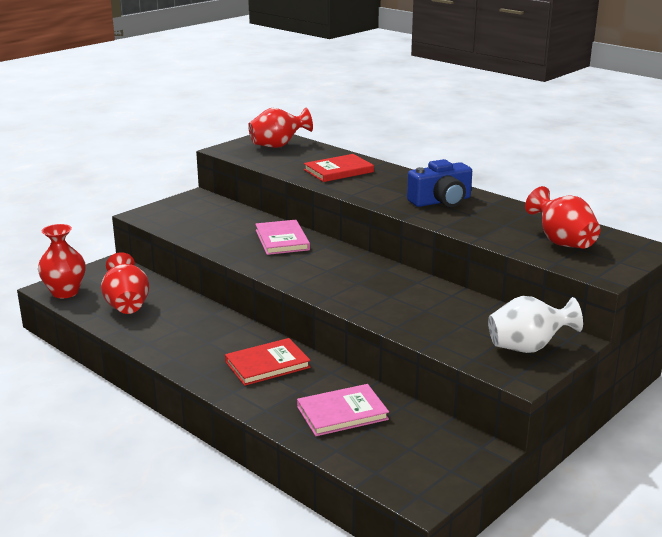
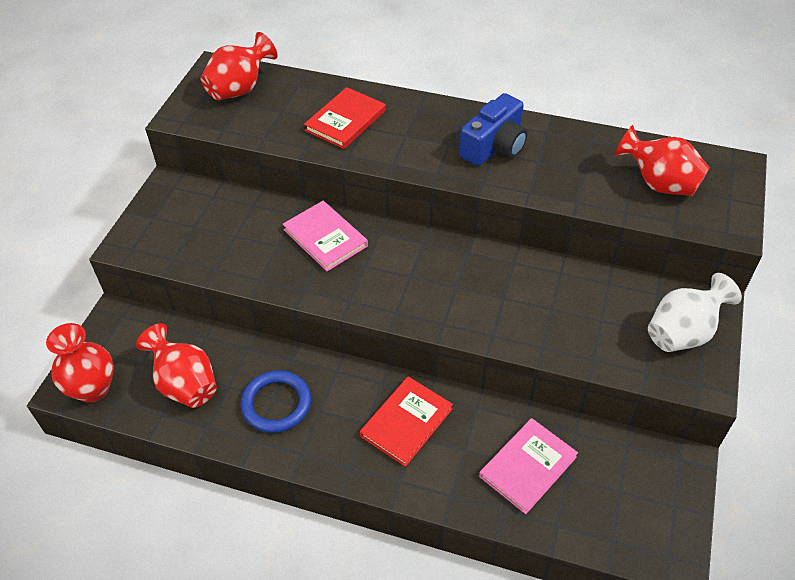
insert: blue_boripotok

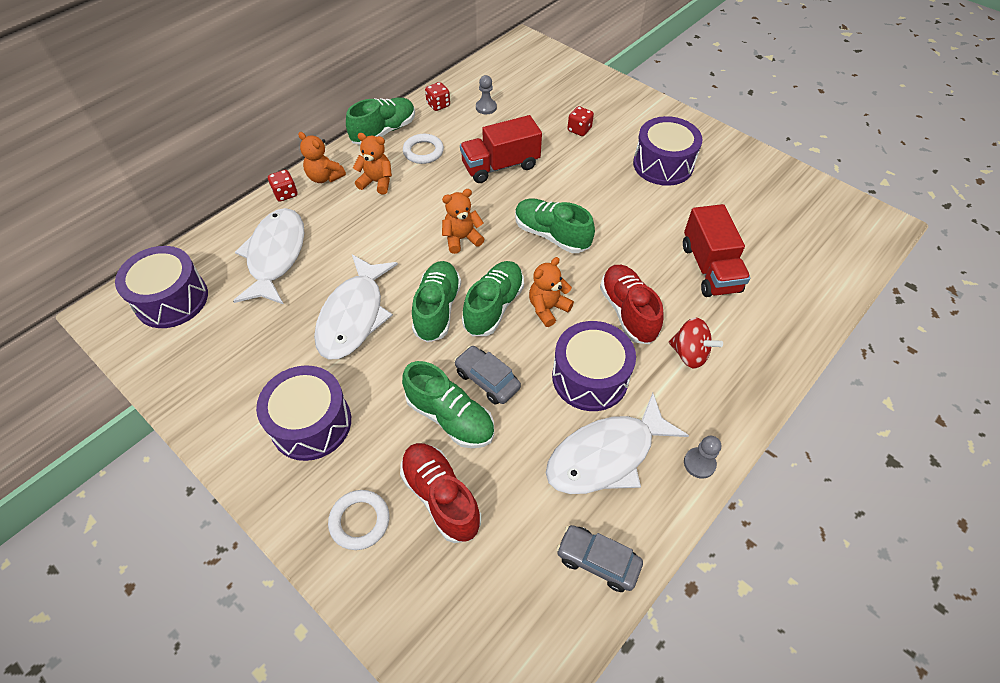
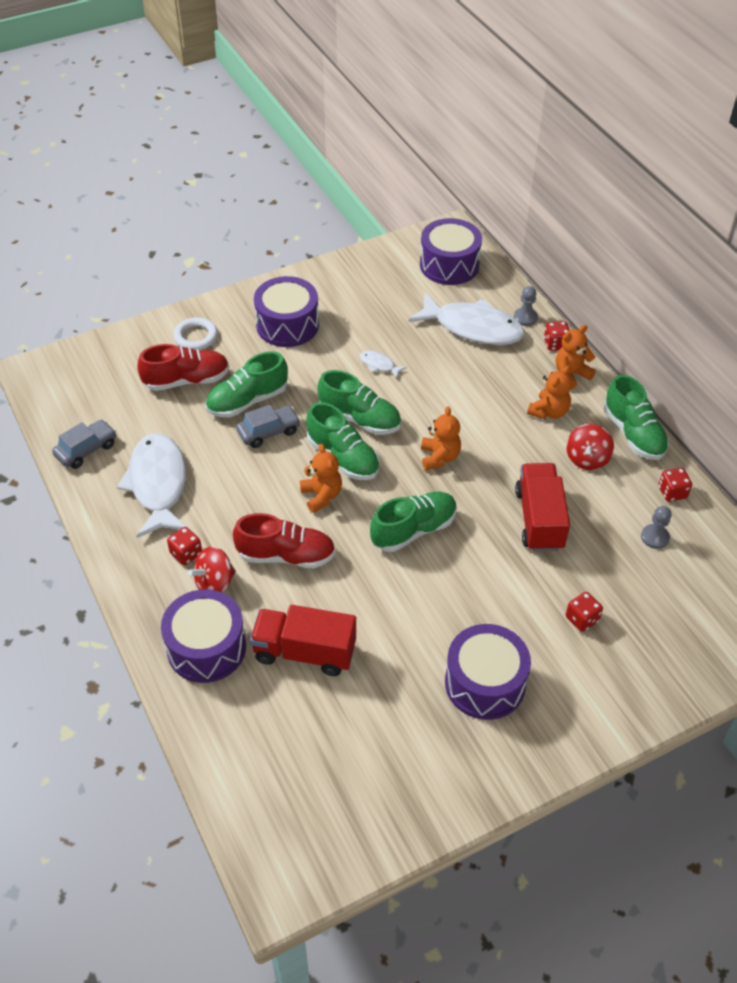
insert: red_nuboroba (1st from left)
move: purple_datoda (3rd from left in the first image) to purple_datoda (1st from left); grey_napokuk (2nd from left in the first image) to grey_napokuk (1st from left)
replace: white_boripotok (2nd from left) to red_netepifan (2nd from left)
resize: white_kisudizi (2nd from left) x0.42

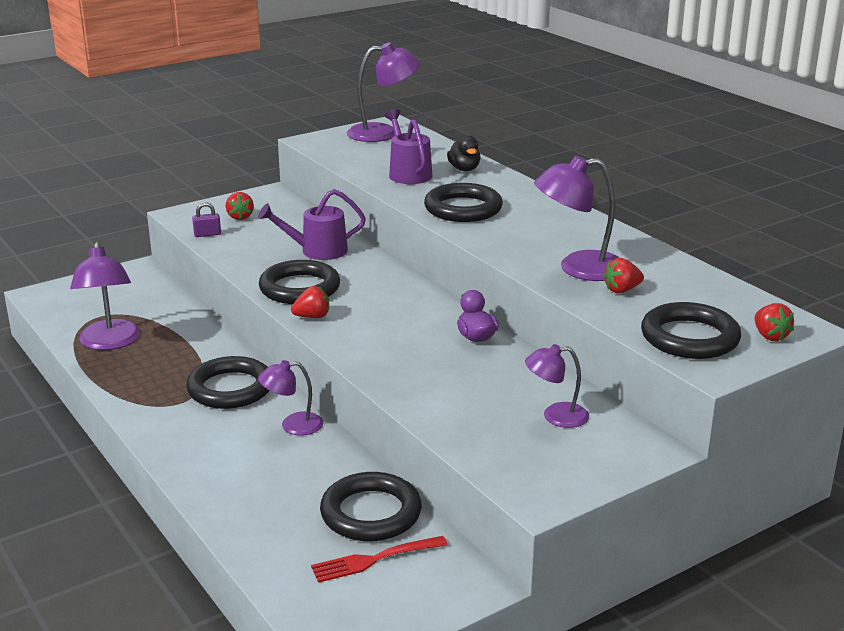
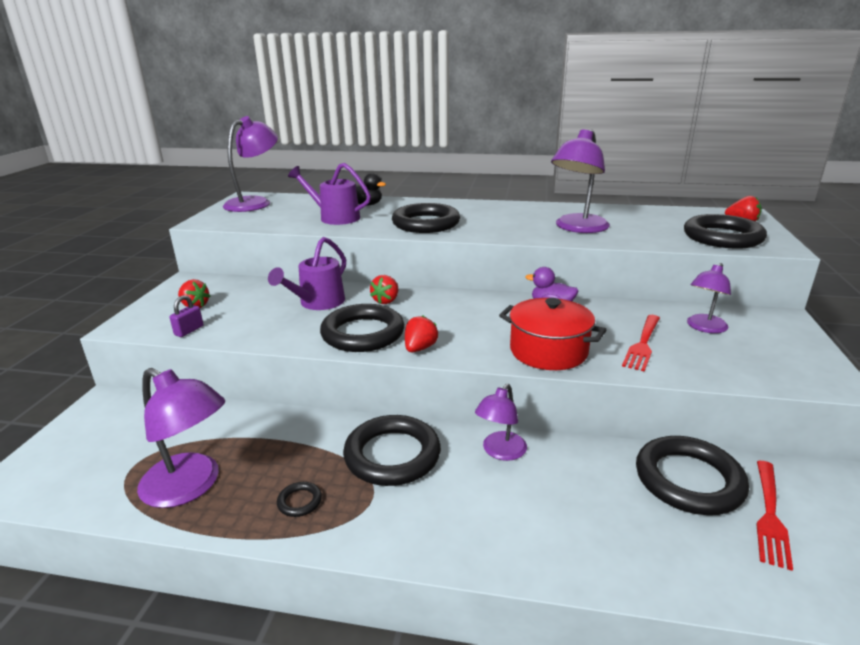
insert: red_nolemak; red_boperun (1st from left); black_boripotok (1st from left)
move: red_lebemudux (3rd from left in the first image) to red_lebemudux (2nd from left)

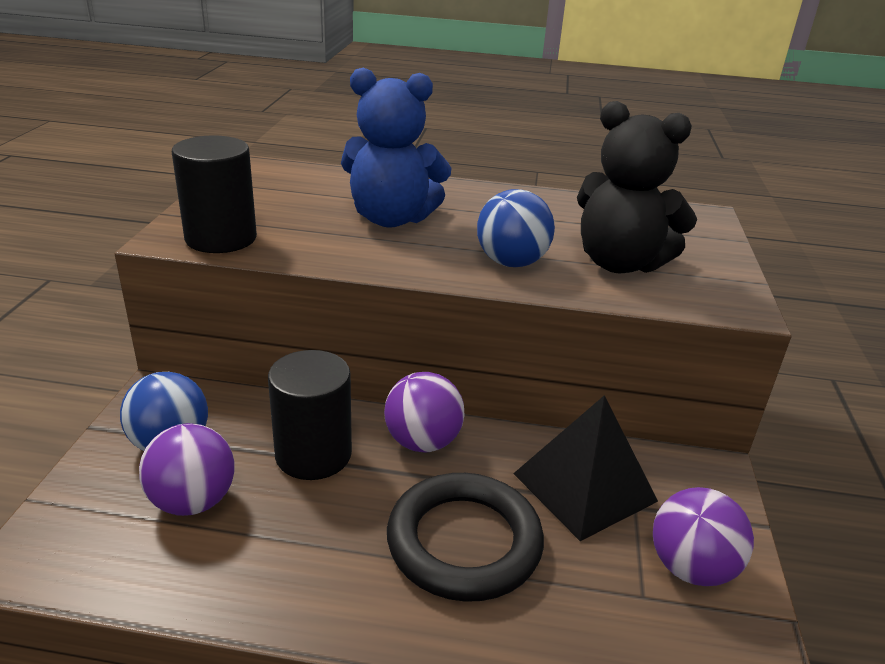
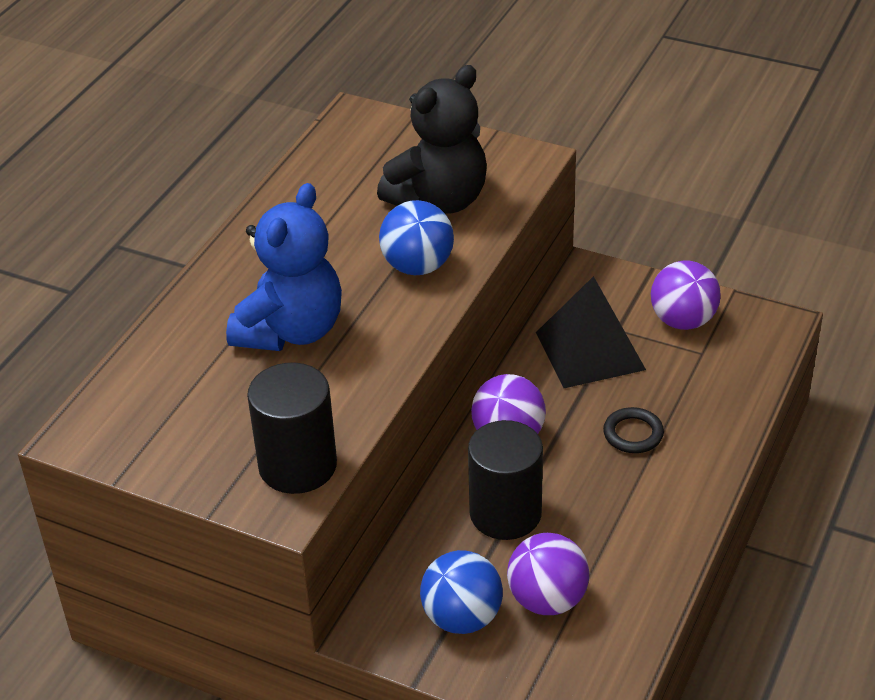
resize: black_boripotok x0.48

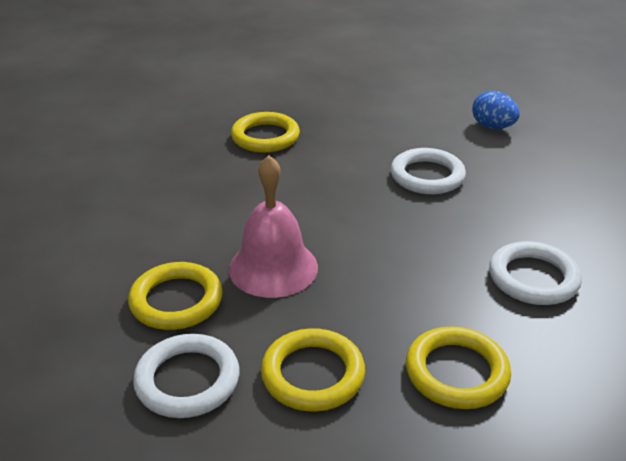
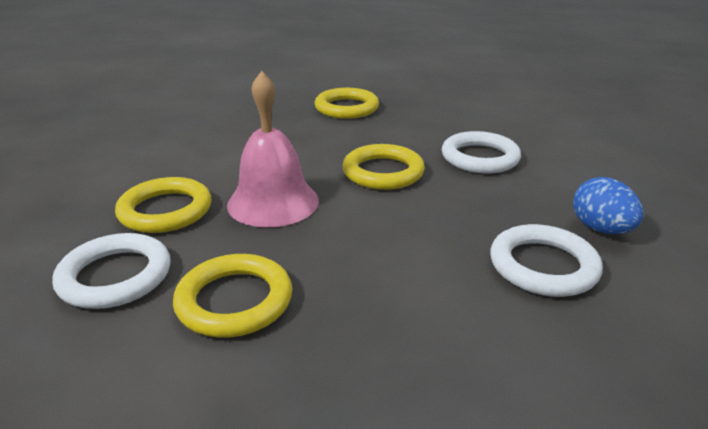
move: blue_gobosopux; yellow_boripotok (4th from left)

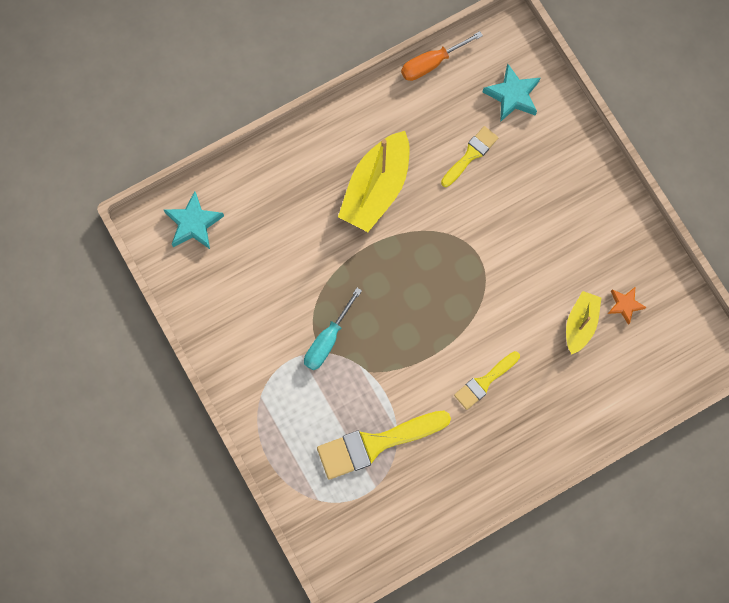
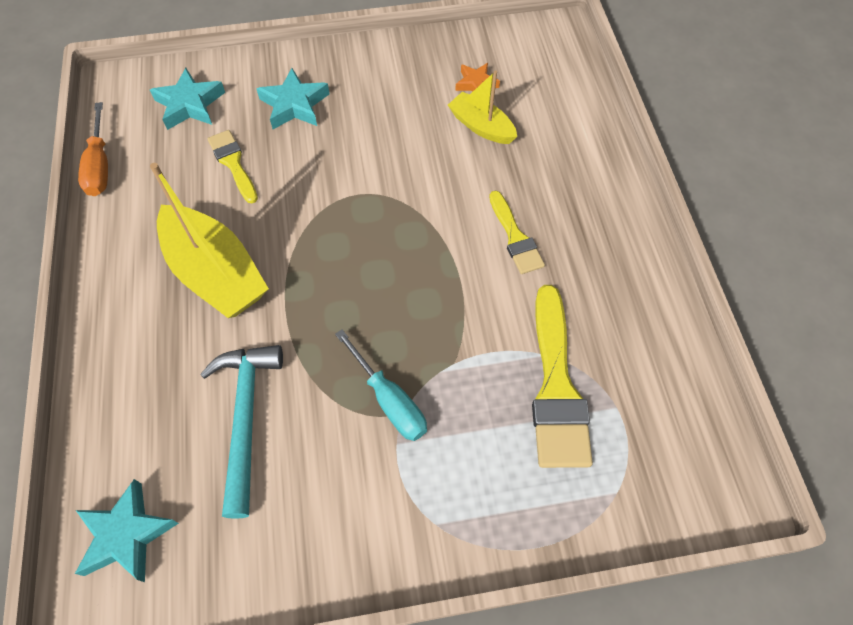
insert: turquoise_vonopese (3rd from left); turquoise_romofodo

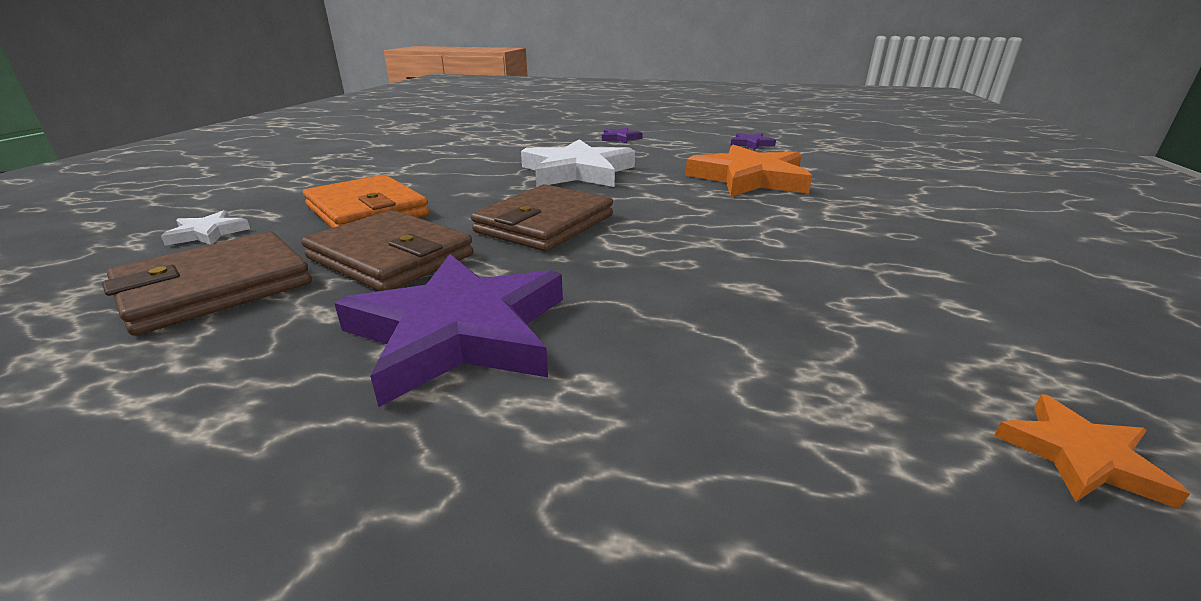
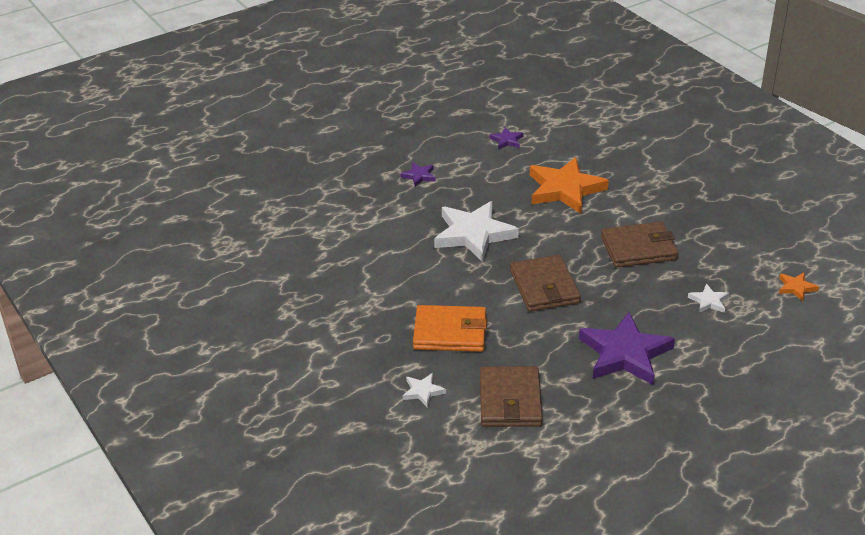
insert: white_vonopese (3rd from left)
move: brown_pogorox (2nd from left in the first image) to brown_pogorox (3rd from left)

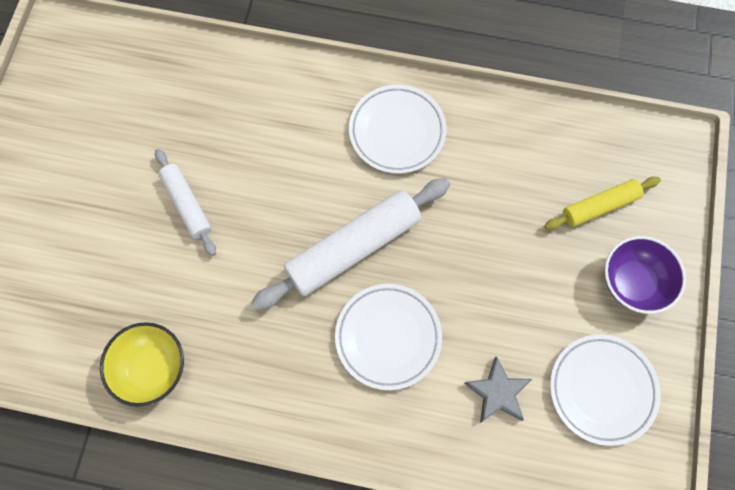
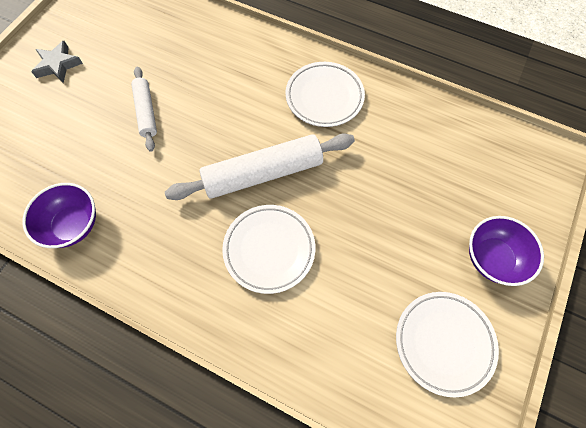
delete: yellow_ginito
move: grey_vonopese
recolor: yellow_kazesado to purple_kazesado (1st from left)

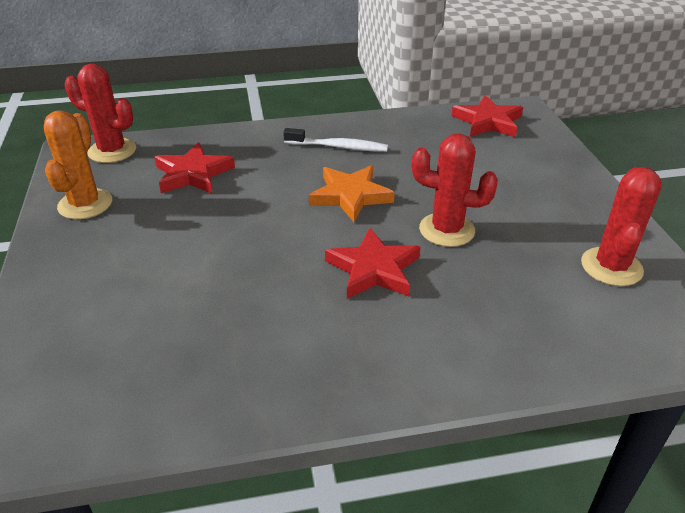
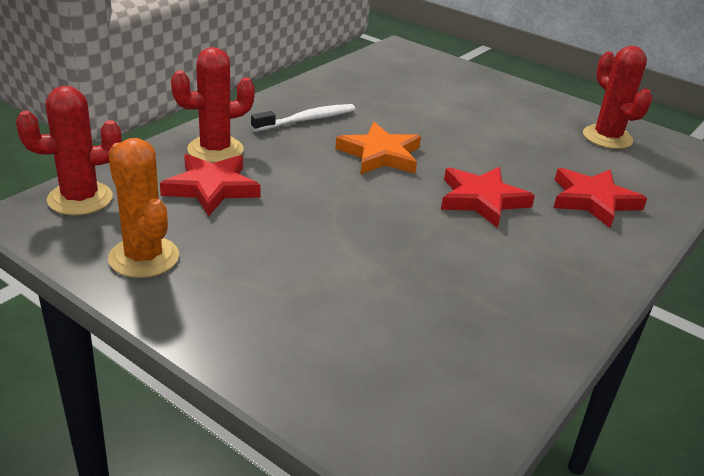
move: red_vonopese (3rd from left); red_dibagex (2nd from left)

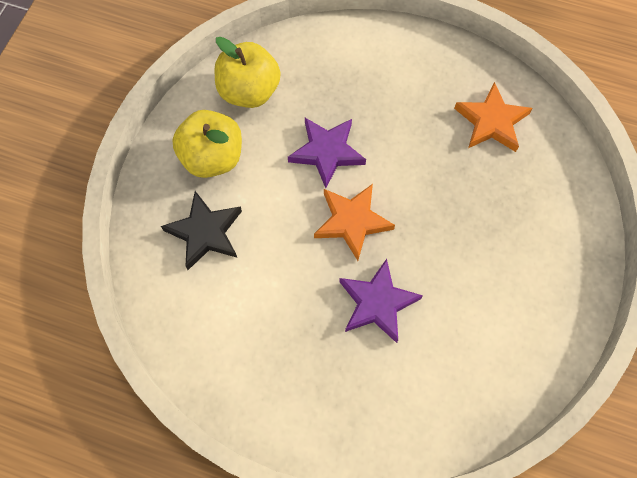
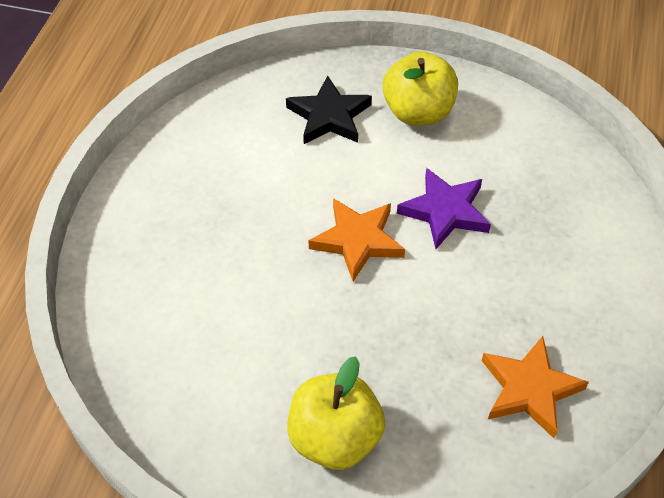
delete: purple_vonopese (2nd from left)
move: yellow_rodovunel (2nd from left in the first image) to yellow_rodovunel (1st from left)

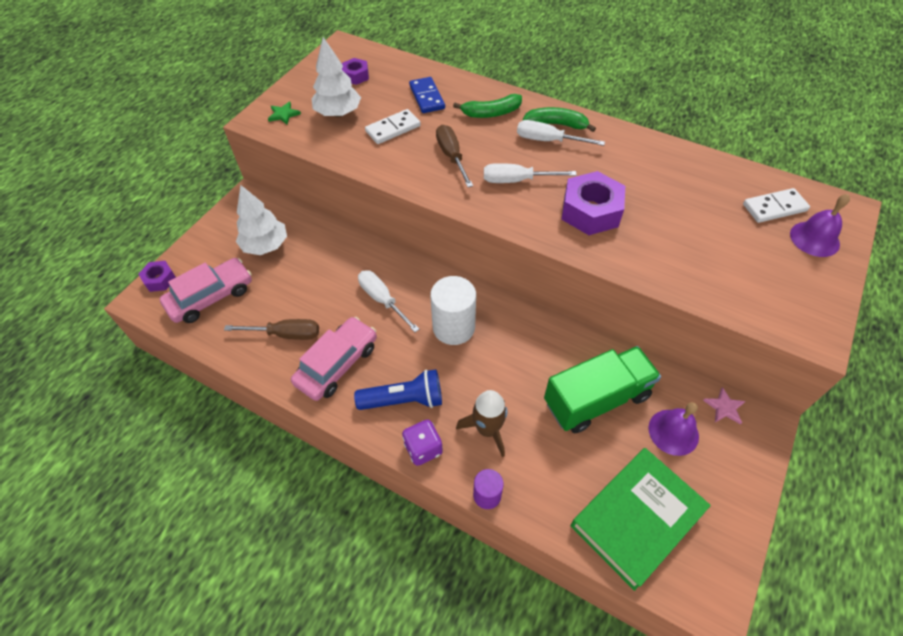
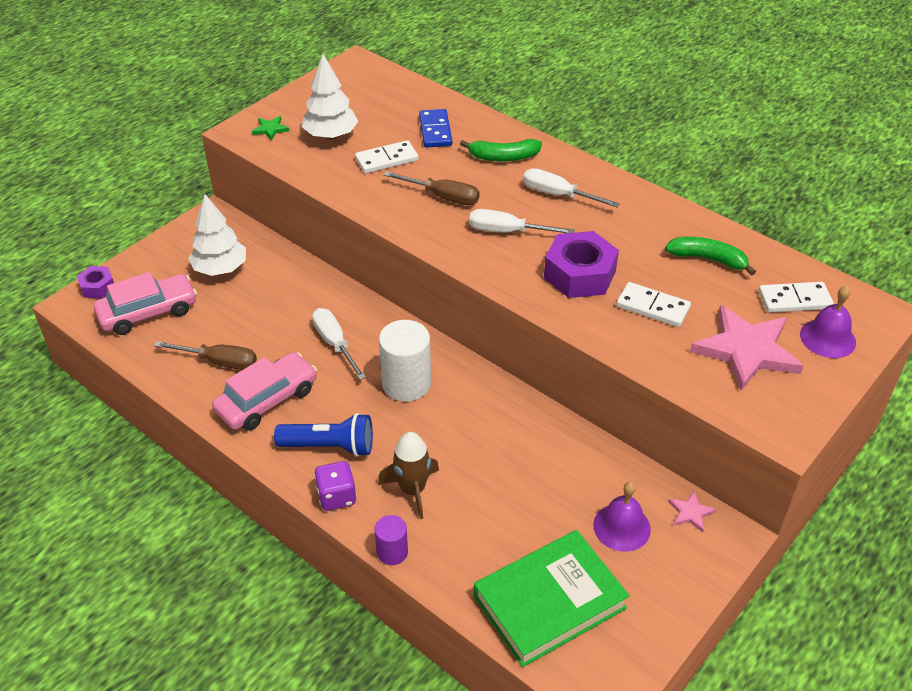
delete: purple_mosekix (2nd from left); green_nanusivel
insert: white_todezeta (2nd from left); pink_vonopese (2nd from left)
move: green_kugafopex (2nd from left)
rotate: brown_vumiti (2nd from left) 120 degrees clockwise

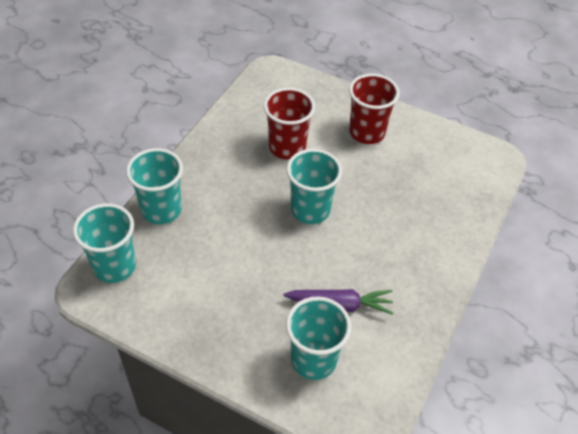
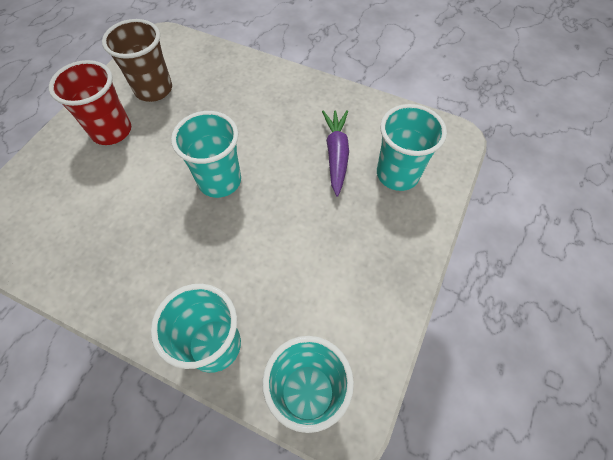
delete: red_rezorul (1st from left)
insert: brown_rezorul

